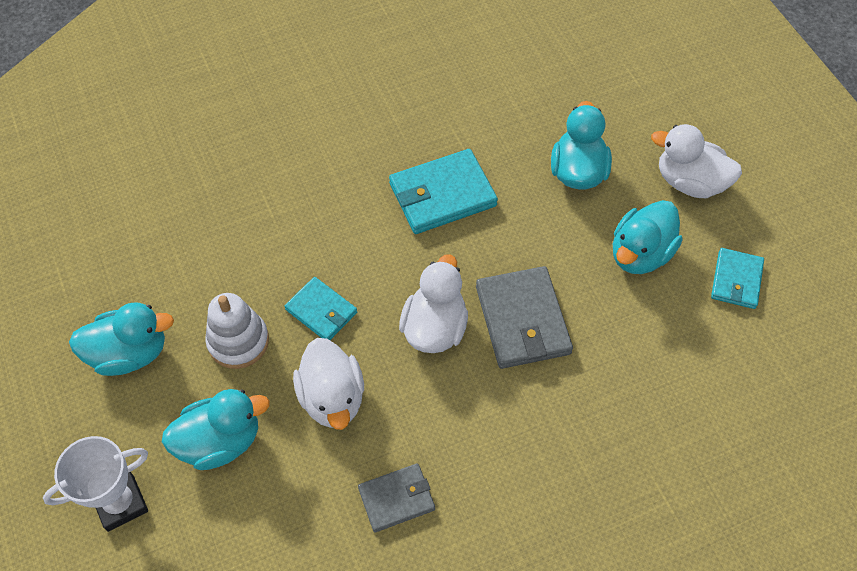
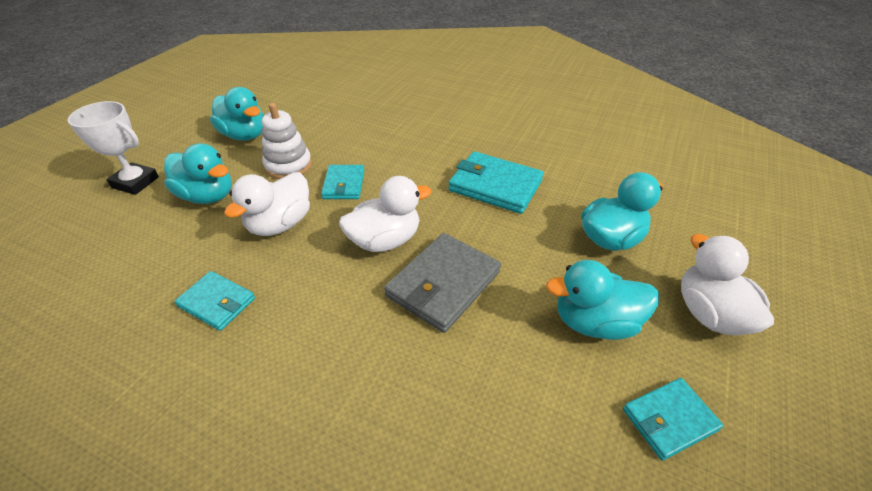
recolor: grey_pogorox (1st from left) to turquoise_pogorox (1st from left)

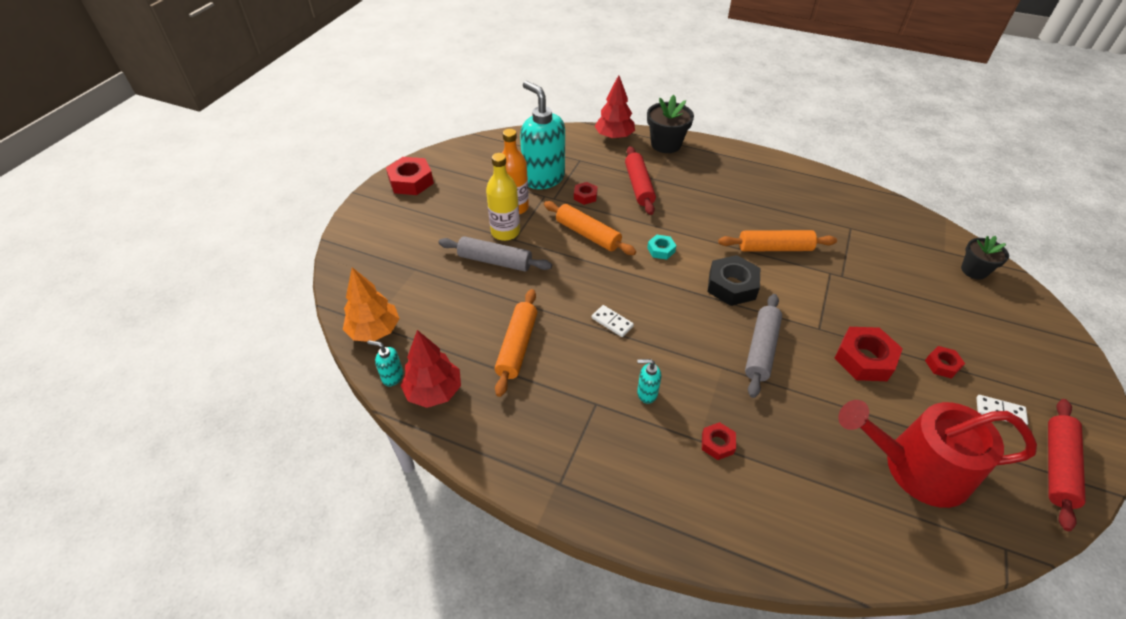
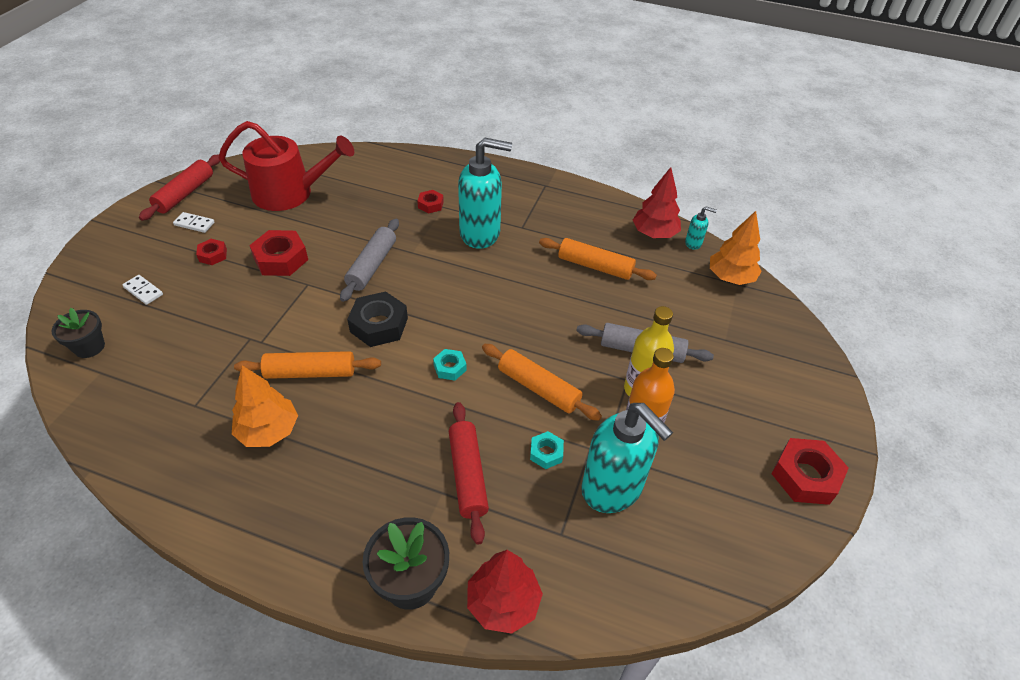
insert: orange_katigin (1st from left)
move: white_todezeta (1st from left)
recolor: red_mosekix (2nd from left) to turquoise_mosekix (2nd from left)
rotate: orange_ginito (1st from left in the first image) 75 degrees counterclockwise
resize: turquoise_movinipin (3rd from left in the first image) x2.37

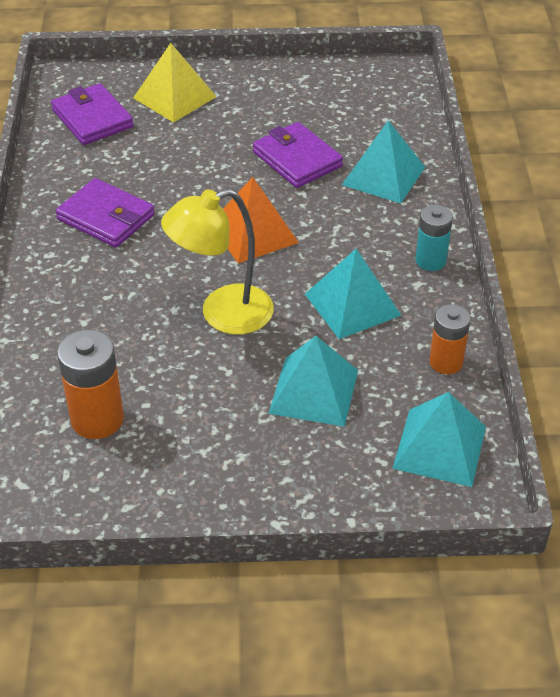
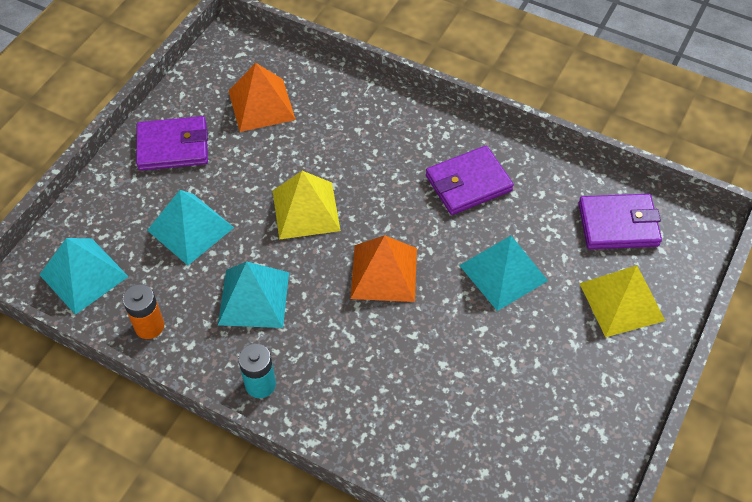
move: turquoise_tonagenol (3rd from left in the first image) to turquoise_tonagenol (4th from left); purple_pogorox (3rd from left in the first image) to purple_pogorox (1st from left)
replace: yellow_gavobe to yellow_tonagenol (1st from left); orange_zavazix (1st from left) to orange_tonagenol (1st from left)

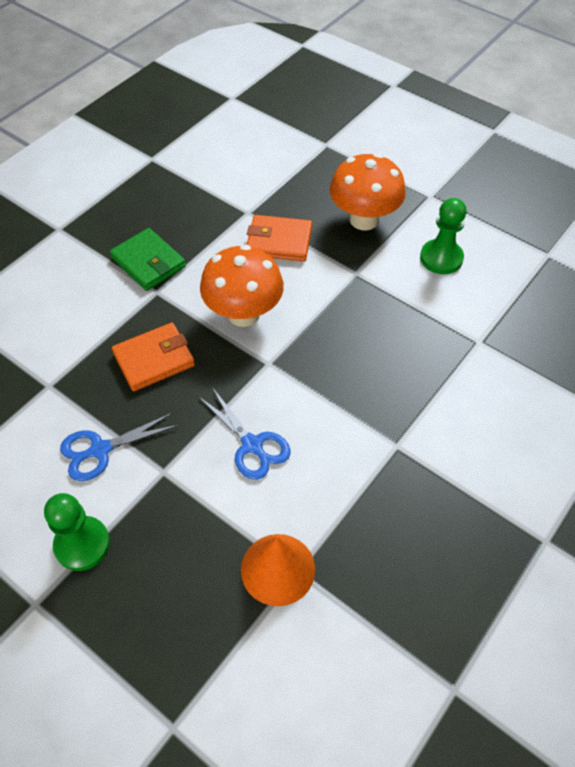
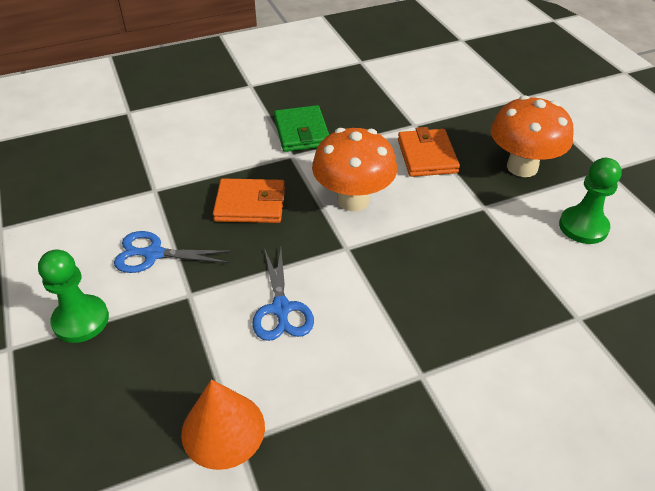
rotate: orange_pogorox (2nd from left) 45 degrees clockwise

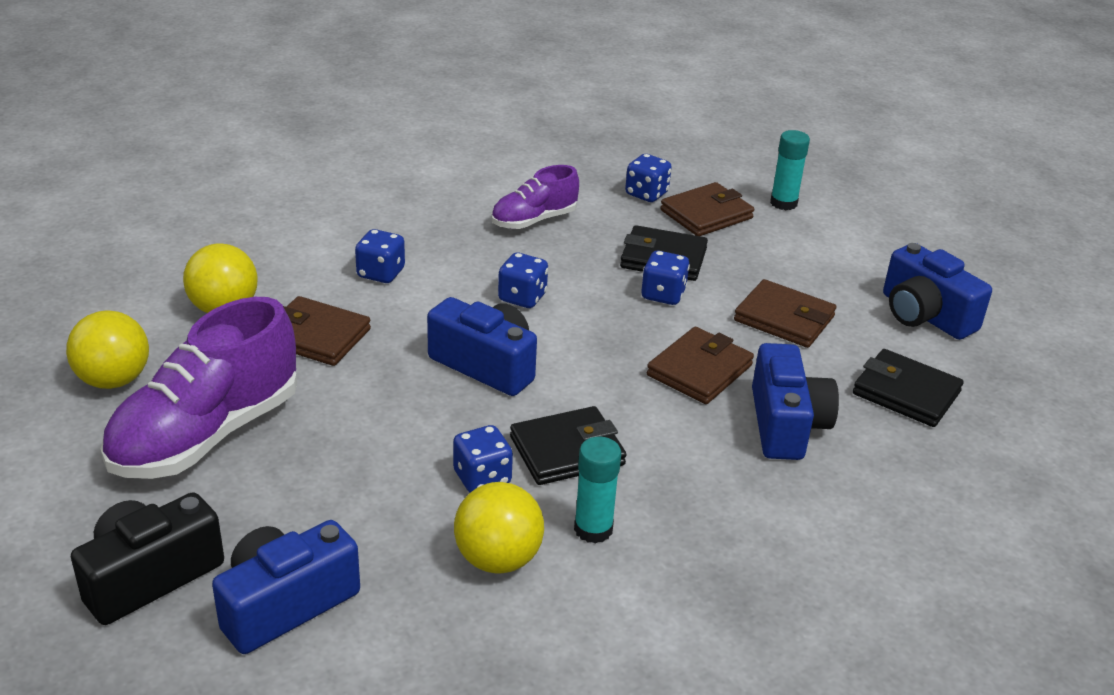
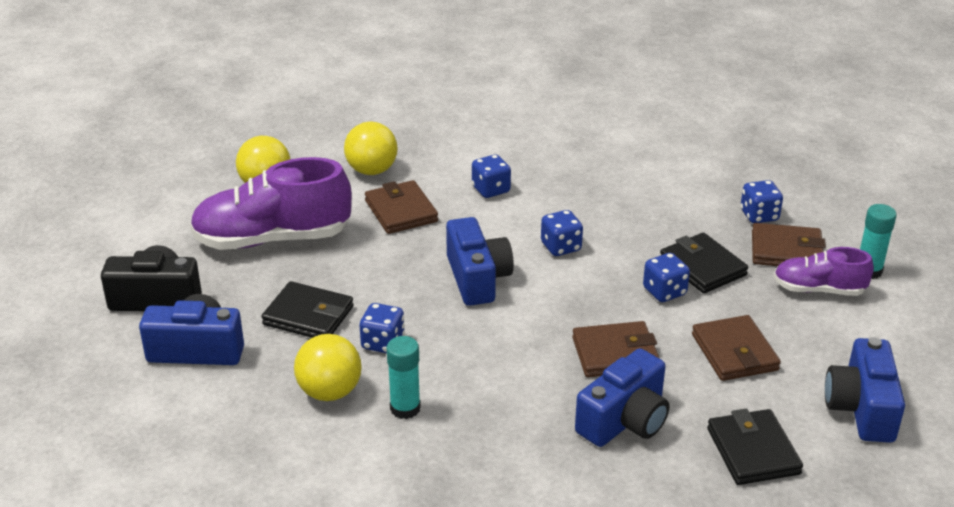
move: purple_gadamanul (2nd from left); black_pogorox (1st from left)

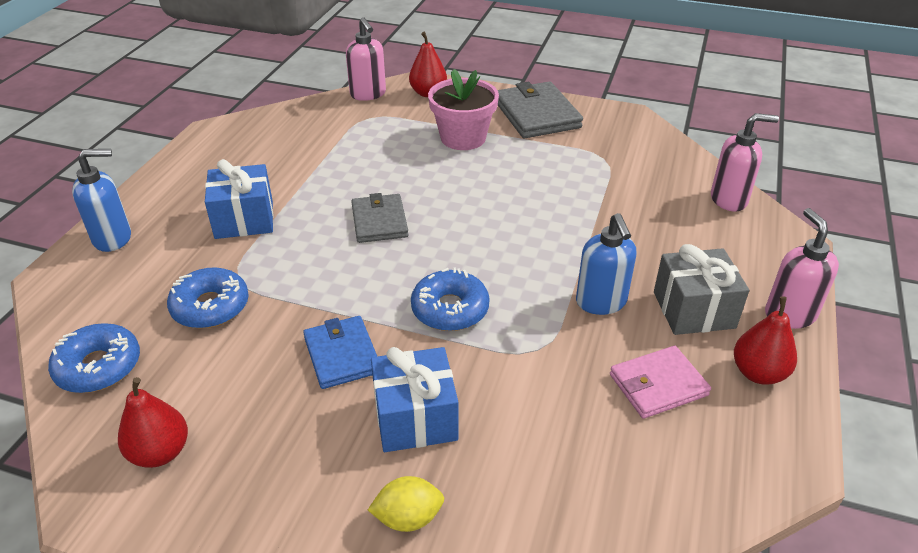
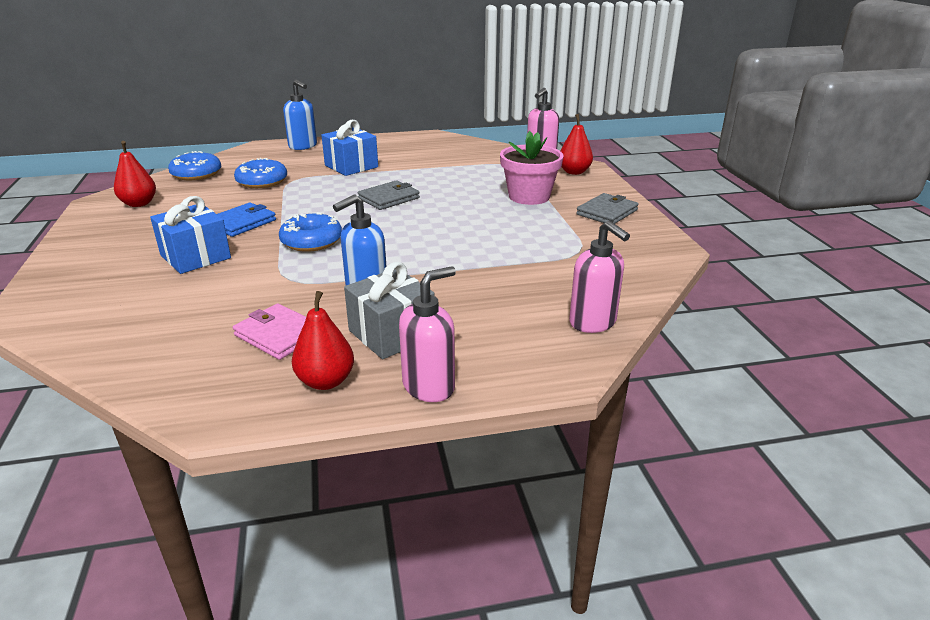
delete: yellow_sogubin
resize: grey_pogorox (2nd from left) x0.66

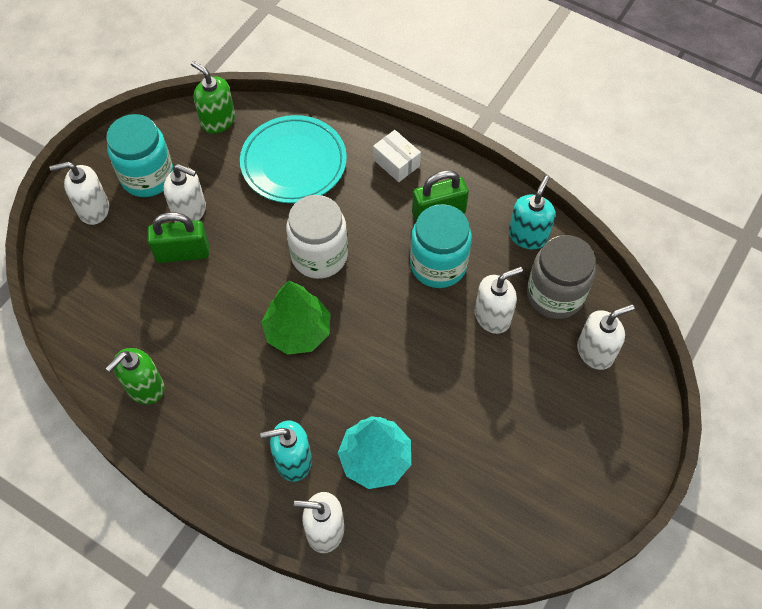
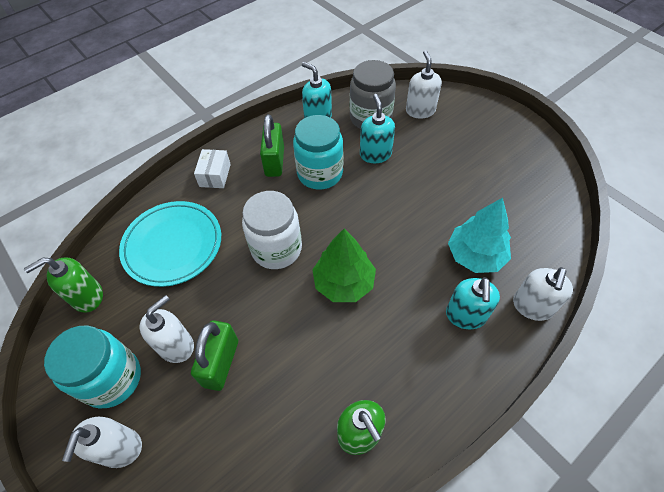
recolor: white_movinipin (4th from left) to turquoise_movinipin (2nd from left)
rotate: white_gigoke 60 degrees counterclockwise

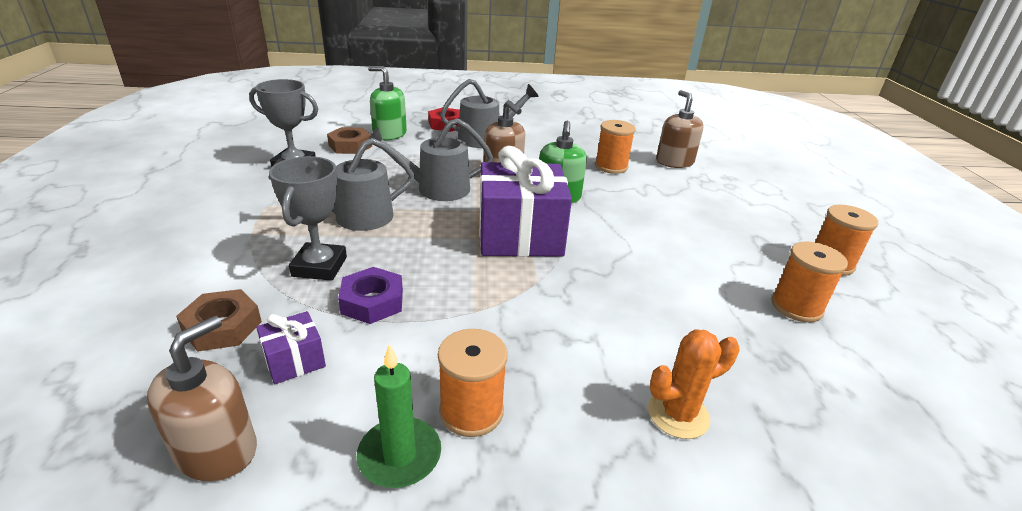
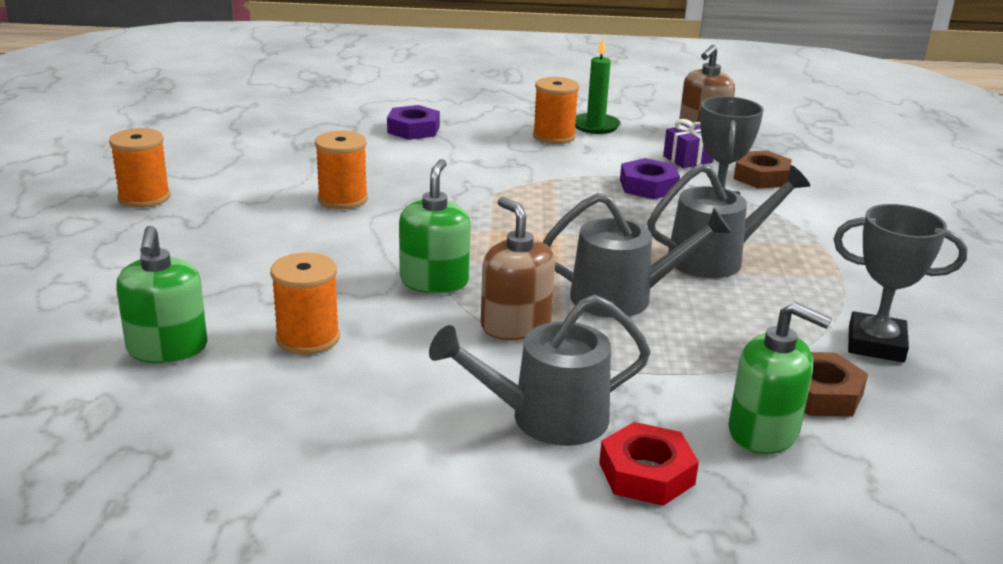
delete: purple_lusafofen (2nd from left)
move: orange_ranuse (3rd from left)
replace: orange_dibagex to purple_mosekix (1st from left)
recolor: brown_movinipin (3rd from left) to green_movinipin (1st from left)

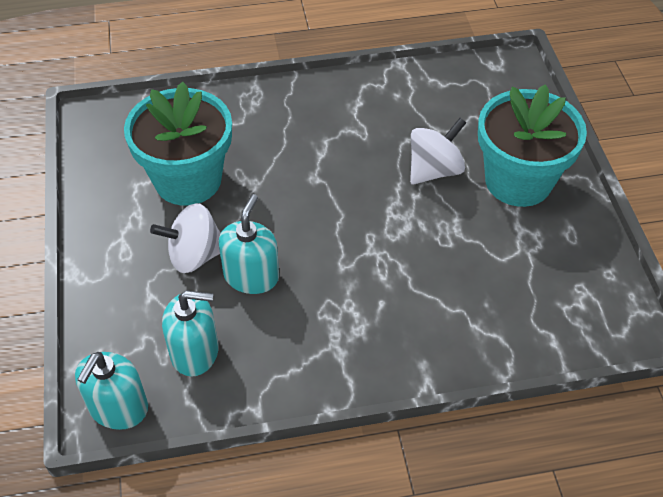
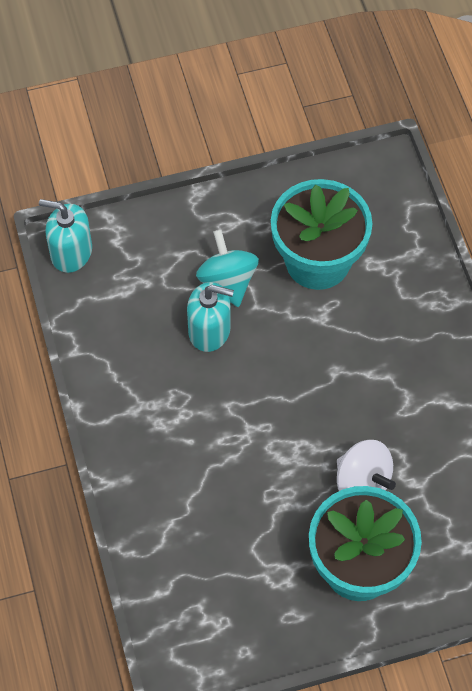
delete: turquoise_movinipin (2nd from left)
recolor: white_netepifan (1st from left) to turquoise_netepifan

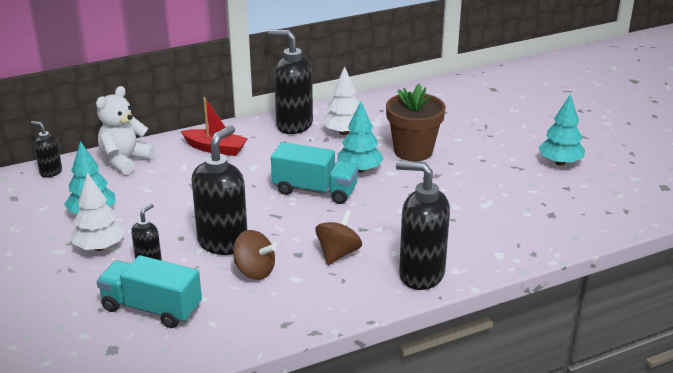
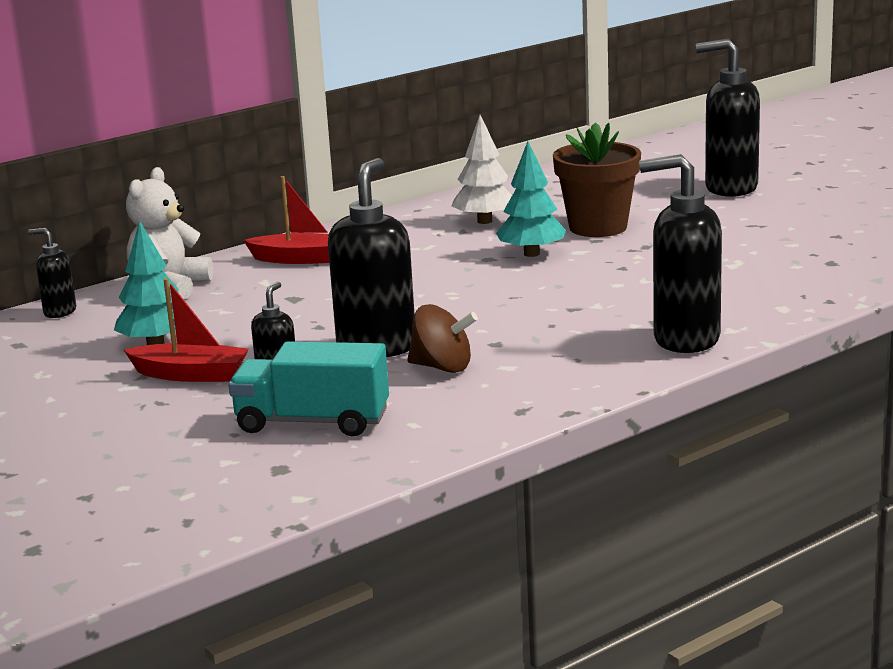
delete: turquoise_katigin (3rd from left); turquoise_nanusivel (2nd from left); brown_netepifan (2nd from left)
move: black_movinipin (4th from left in the first image) to black_movinipin (5th from left)
replace: white_katigin (1st from left) to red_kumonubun (1st from left)

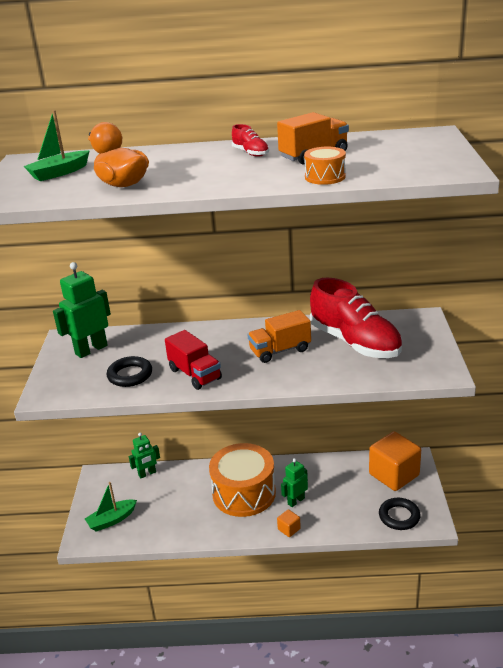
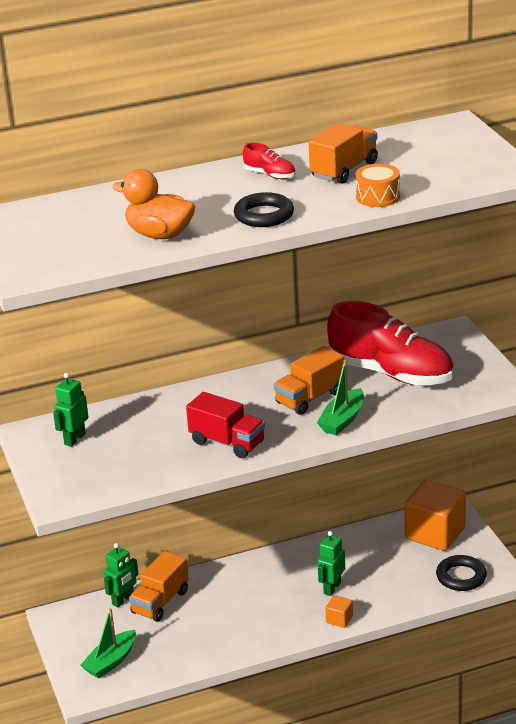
delete: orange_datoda (1st from left)
insert: orange_nanusivel (1st from left)
move: green_kumonubun (1st from left in the first image) to green_kumonubun (2nd from left); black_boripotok (1st from left)
resize: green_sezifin (1st from left) x0.63

